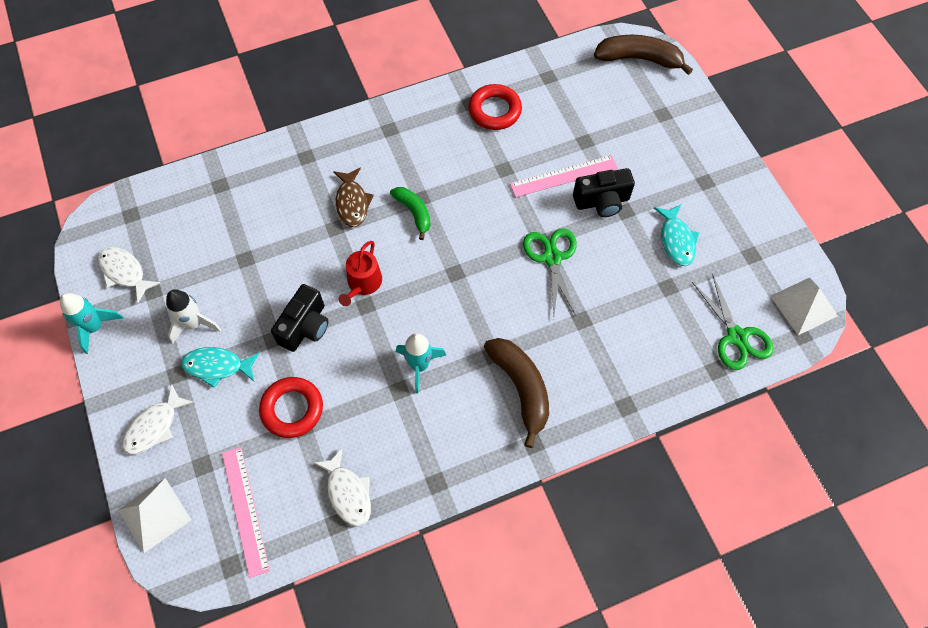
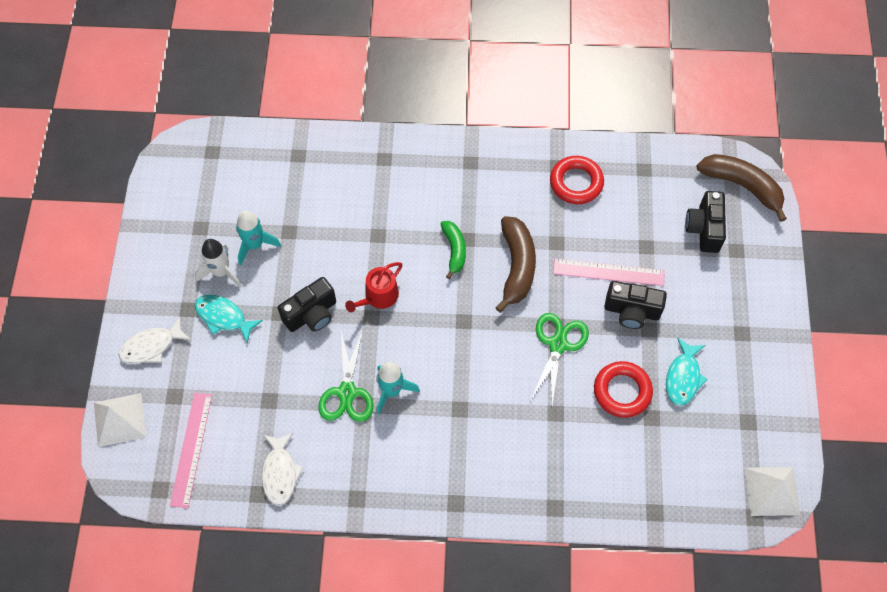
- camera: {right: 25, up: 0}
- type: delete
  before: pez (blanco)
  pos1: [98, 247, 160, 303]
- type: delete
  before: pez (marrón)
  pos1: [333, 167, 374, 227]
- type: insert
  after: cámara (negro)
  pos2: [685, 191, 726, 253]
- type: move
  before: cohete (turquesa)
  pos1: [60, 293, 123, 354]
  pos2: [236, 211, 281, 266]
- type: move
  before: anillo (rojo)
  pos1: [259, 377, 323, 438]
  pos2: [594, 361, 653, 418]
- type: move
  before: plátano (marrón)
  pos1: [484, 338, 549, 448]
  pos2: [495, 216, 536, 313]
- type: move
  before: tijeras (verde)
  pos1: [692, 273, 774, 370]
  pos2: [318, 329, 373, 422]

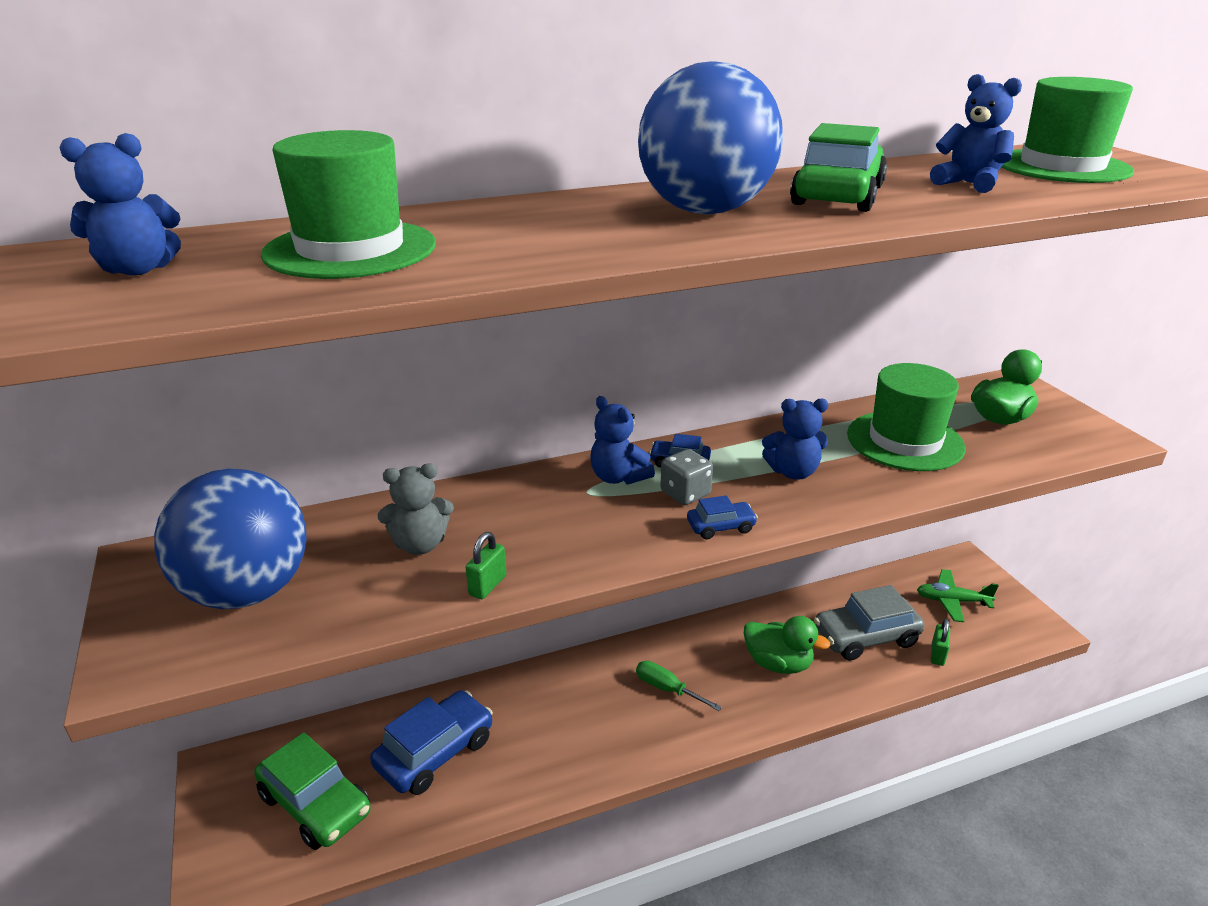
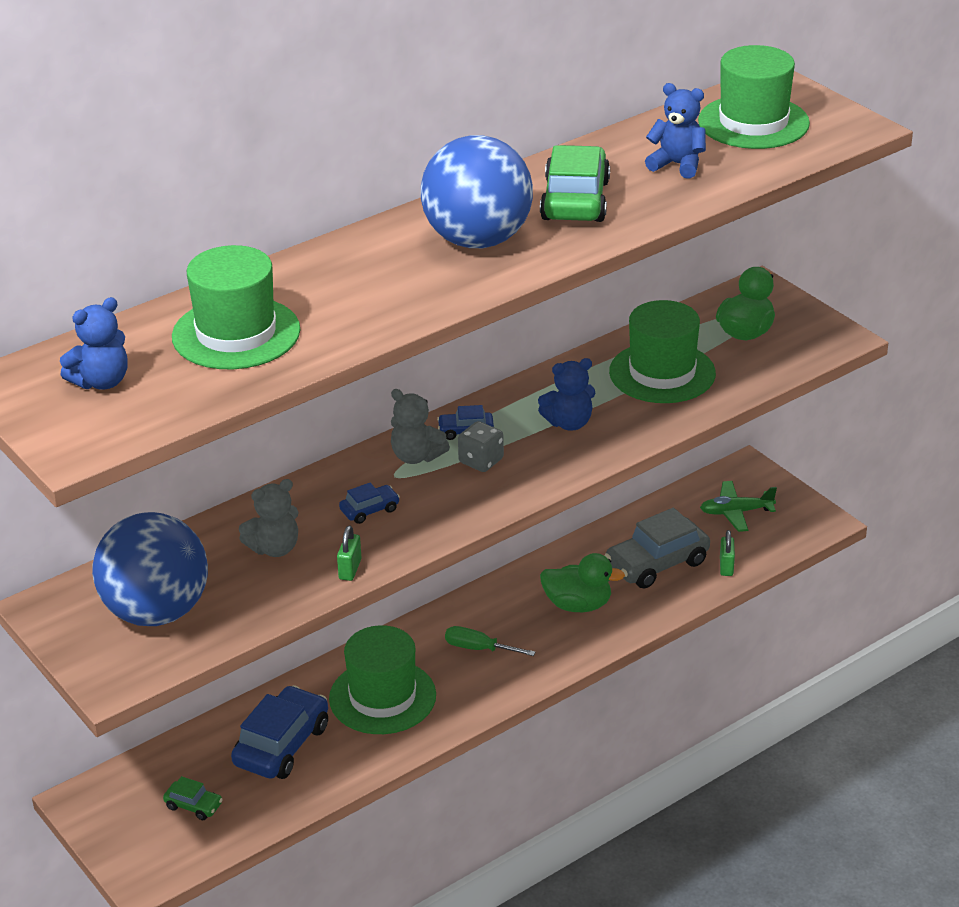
- camera: {right: -15, up: 5}
- type: insert
  after: sombrero (verde)
  pos2: [329, 625, 436, 734]
- type: move
  before: coche (azul)
  pos1: [687, 495, 758, 539]
  pos2: [339, 483, 400, 524]
- type: recolor
  before: osito (azul)
  after: osito (gris)
  pos1: [590, 396, 655, 485]
  pos2: [391, 389, 450, 464]
- type: resize
  before: coche (verde)
  pos1: [254, 732, 371, 850]
  pos2: [163, 776, 223, 820]
  scale: 0.49

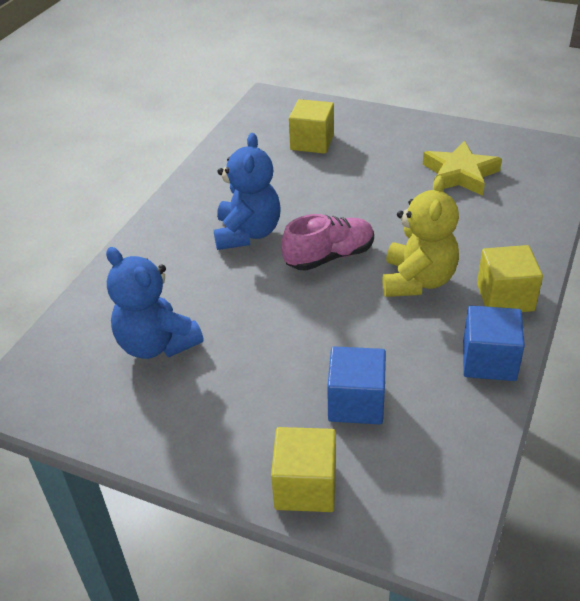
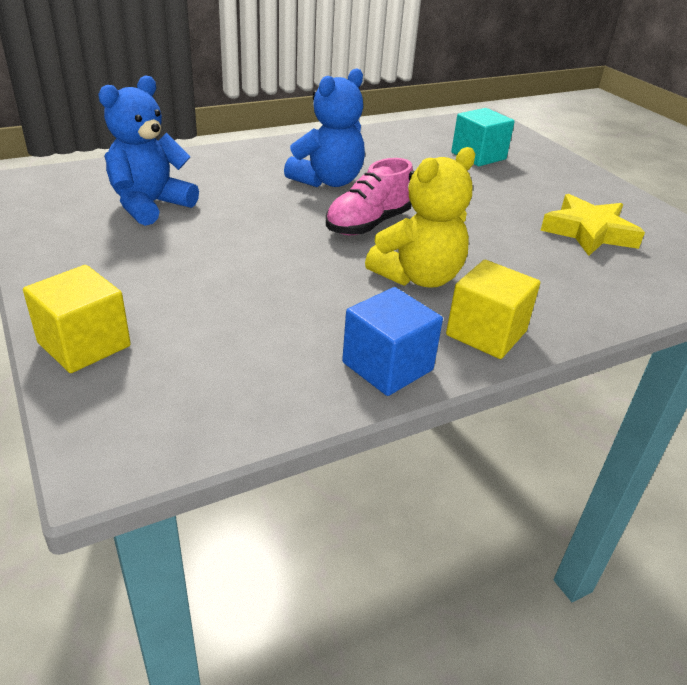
- camera: {right: 35, up: -5}
- type: delete
  before: cubo (azul)
  pos1: [327, 346, 386, 424]
- type: recolor
  before: cubo (amarillo)
  after: cubo (turquesa)
  pos1: [289, 99, 334, 154]
  pos2: [451, 108, 515, 166]
- type: rotate
  before: osito (azul)
  pos1: [106, 247, 203, 359]
  pos2: [98, 76, 199, 226]
  turn: 45
- type: rotate
  before: zapato (rosa)
  pos1: [281, 214, 374, 271]
  pos2: [326, 158, 413, 235]
  turn: 120

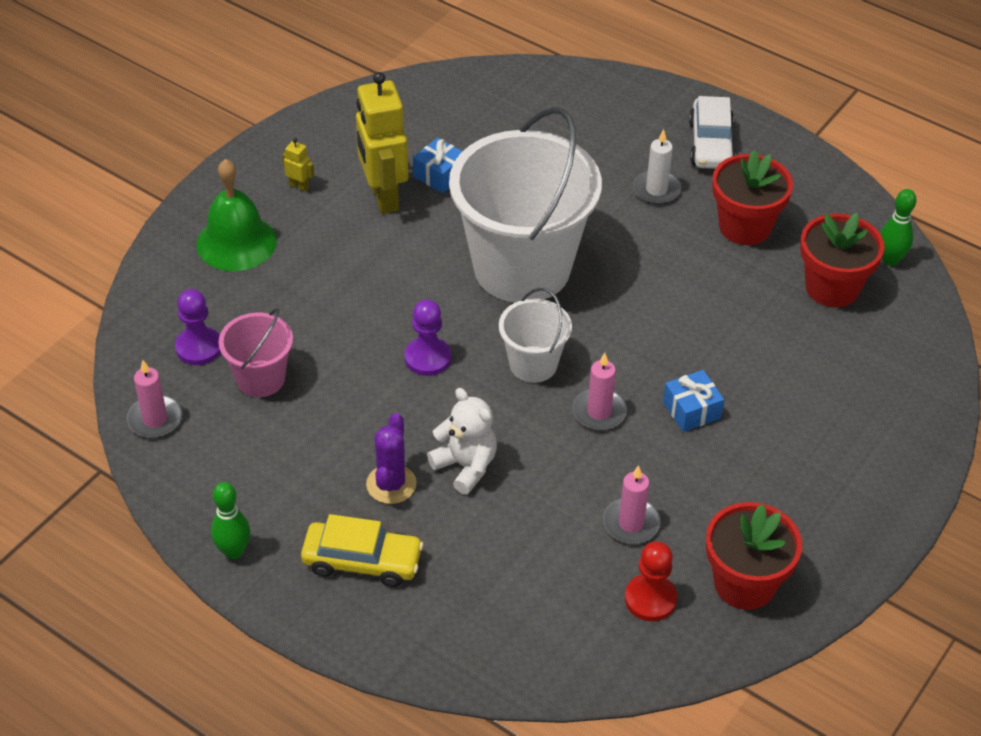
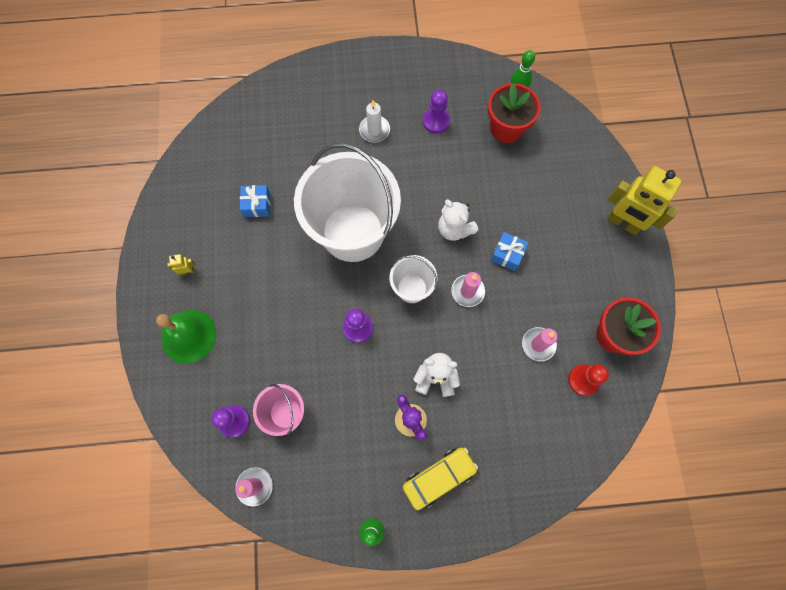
- camera: {right: -40, up: 25}
- type: delete
  before: coche (blanco)
  pos1: [689, 96, 736, 169]
- type: insert
  after: osito (blanco)
  pos2: [438, 199, 478, 241]
- type: move
  before: robot (amarillo)
  pos1: [356, 72, 408, 214]
  pos2: [607, 166, 682, 235]
- type: replace
  before: maceta (rojo)
  after: peón (morado)
  pos1: [712, 150, 793, 245]
  pos2: [423, 90, 450, 134]

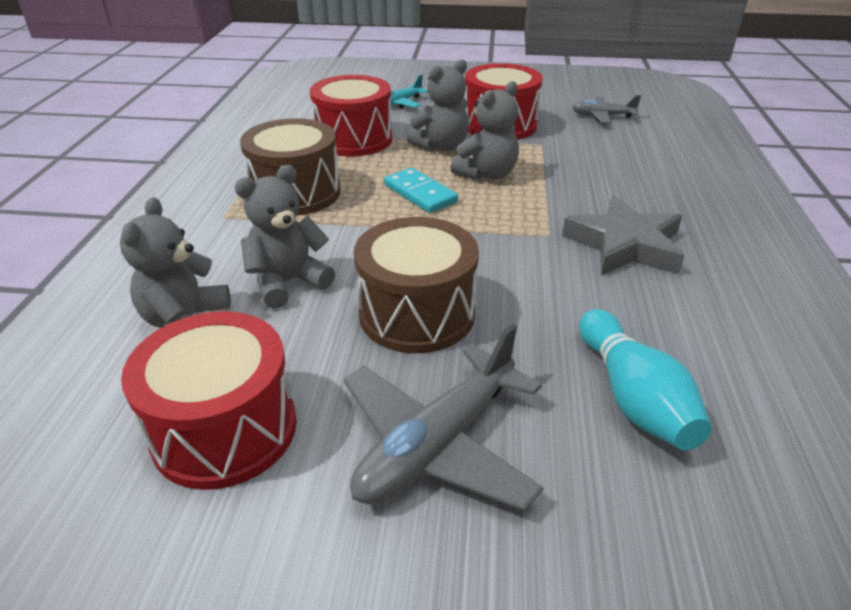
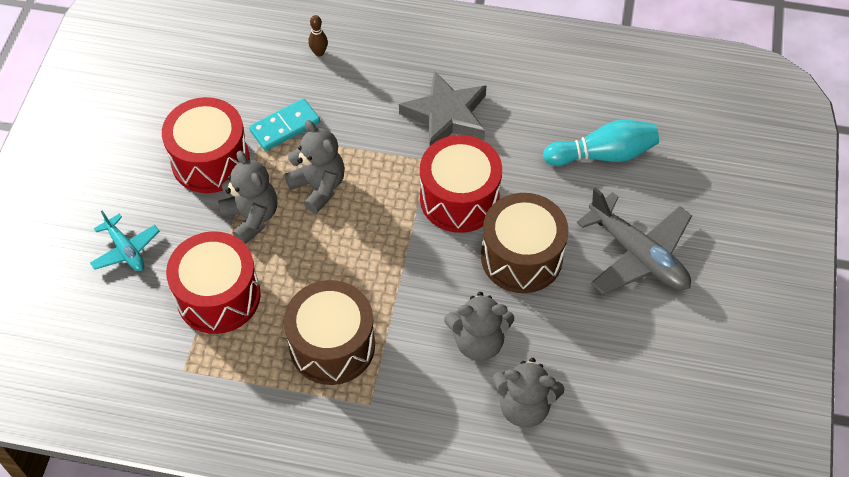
- camera: {right: -85, up: 20}
- type: delete
  before: avión (gris)
  pos1: [572, 95, 641, 123]
- type: insert
  after: bolo (marrón)
  pos2: [308, 15, 328, 56]
- type: move
  before: tambor (rojo)
  pos1: [121, 311, 297, 490]
  pos2: [420, 135, 502, 233]
- type: move
  before: ficha de dominó (turquesa)
  pos1: [384, 168, 458, 213]
  pos2: [249, 98, 320, 151]
- type: rotate
  before: osito (gris)
  pos1: [235, 165, 335, 309]
  pos2: [444, 292, 514, 361]
  turn: -60

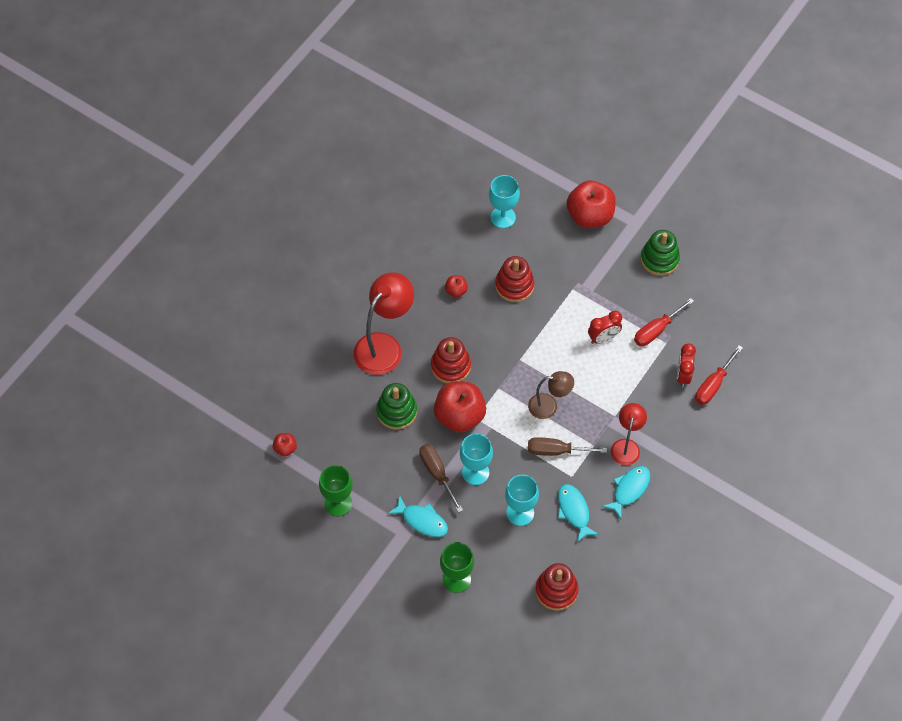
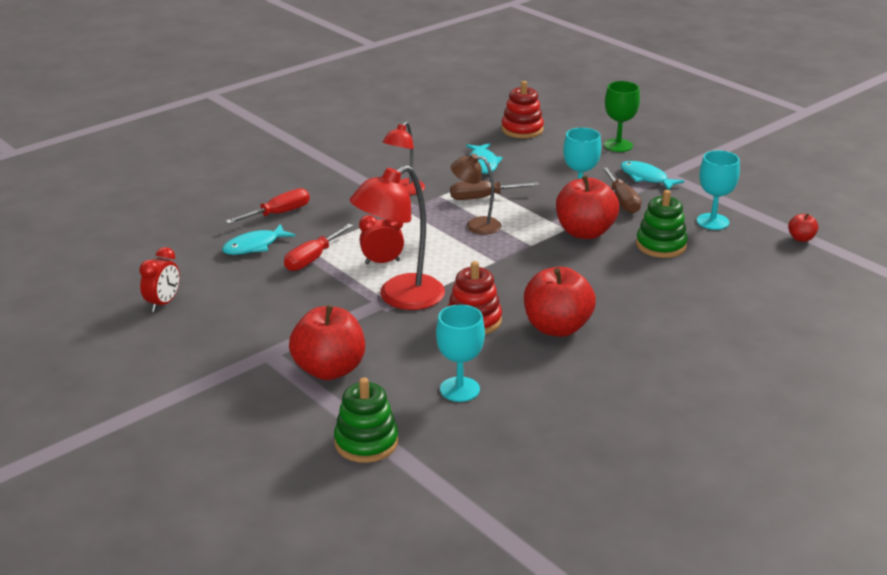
- camera: {right: -165, up: -30}
- type: delete
  before: copa (verde)
  pos1: [319, 465, 353, 516]
- type: delete
  before: juguete apilable (rojo)
  pos1: [431, 337, 471, 384]
- type: move
  before: lámpara (rojo)
  pos1: [353, 272, 414, 375]
  pos2: [350, 165, 445, 310]
- type: move
  before: copa (turquesa)
  pos1: [505, 475, 539, 526]
  pos2: [697, 150, 740, 230]
- type: move
  before: pez (turquesa)
  pos1: [602, 466, 650, 519]
  pos2: [222, 224, 295, 255]
- type: move
  before: juguete apilable (verde)
  pos1: [641, 230, 680, 276]
  pos2: [334, 377, 399, 463]
- type: move
  before: despertador (rojo)
  pos1: [677, 343, 696, 388]
  pos2: [139, 247, 180, 312]
- type: rotate
  before: destornillador (marrón)
  pos1: [528, 437, 607, 456]
  pos2: [450, 180, 539, 200]
  turn: 150
- type: rotate
  before: destornillador (rojo)
  pos1: [634, 298, 694, 346]
  pos2: [284, 224, 354, 271]
  turn: 150
- type: resize
  before: manzana (rojo)
  pos1: [445, 275, 468, 298]
  pos2: [524, 267, 596, 337]
  scale: 2.19

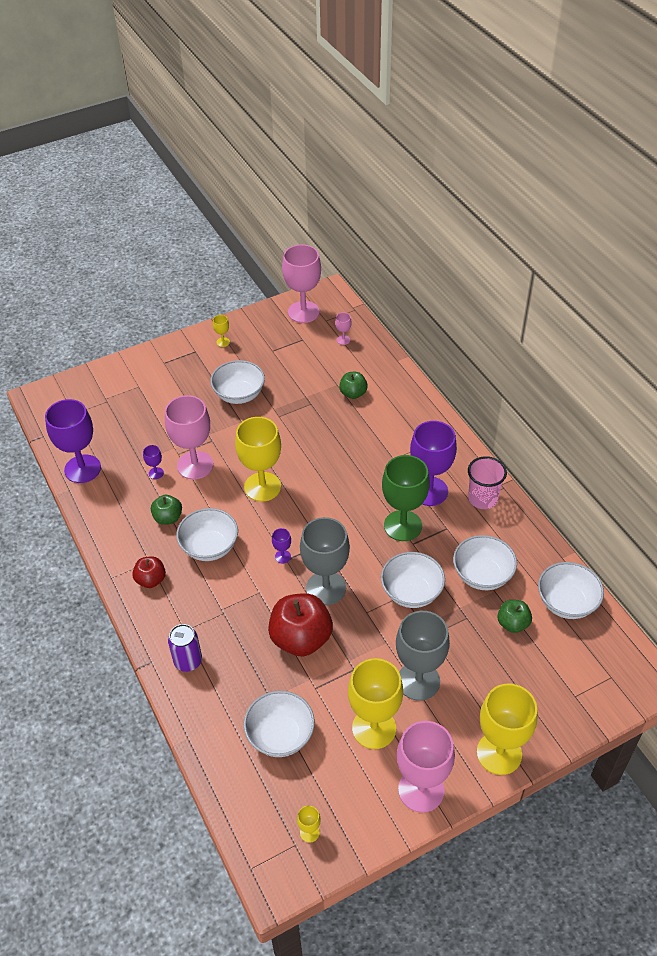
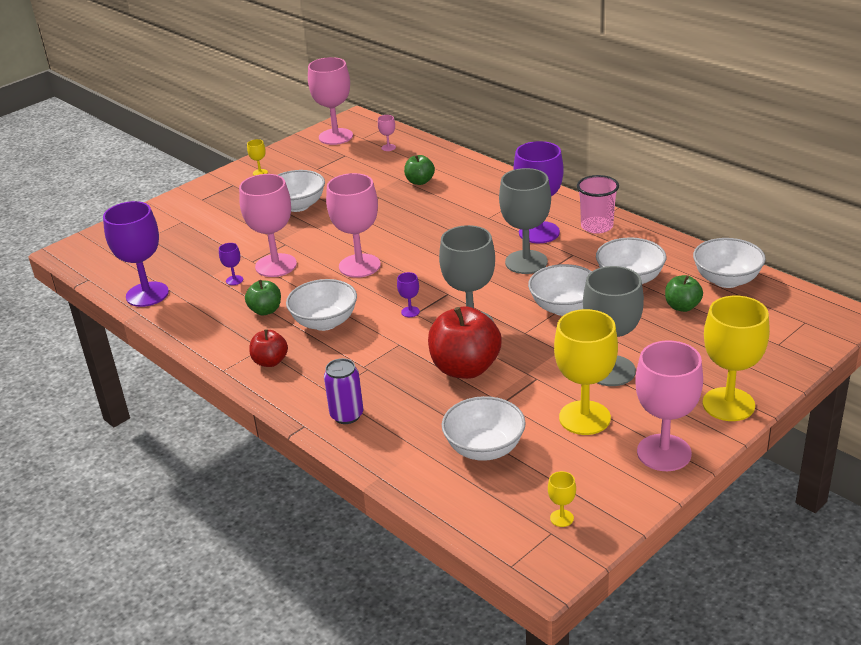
- camera: {right: -15, up: -15}
- type: recolor
  before: copa (amarillo)
  after: copa (rosa)
  pos1: [235, 417, 281, 502]
  pos2: [326, 173, 381, 278]
- type: recolor
  before: copa (verde)
  after: copa (gris)
  pos1: [382, 455, 430, 541]
  pos2: [499, 168, 551, 274]

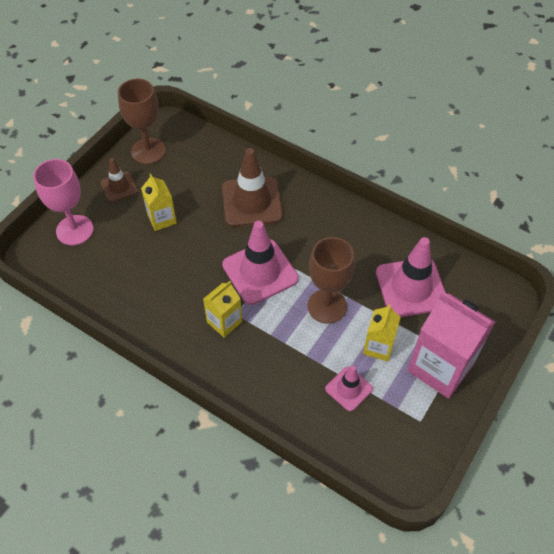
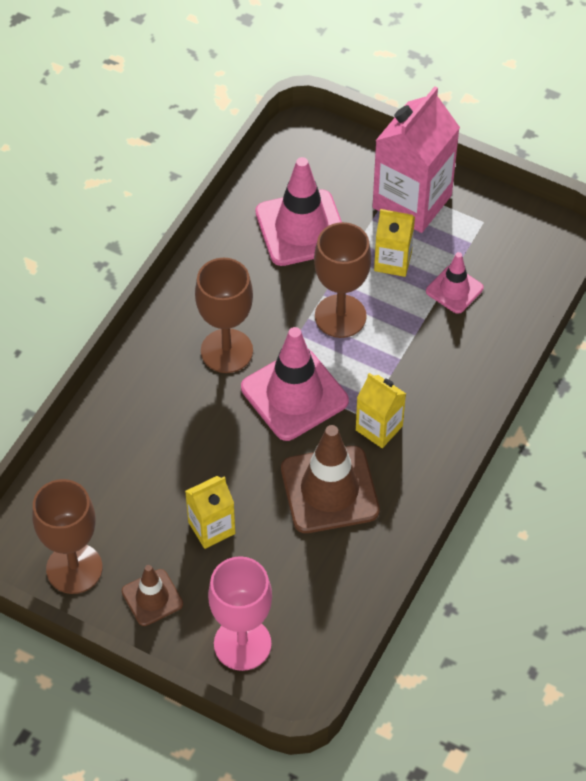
- camera: {right: -95, up: 0}
- type: insert
  after: copa (marrón)
  pos2: [195, 258, 253, 373]
- type: move
  before: cono de tráfico (marrón)
  pos1: [222, 148, 283, 227]
  pos2: [281, 425, 380, 533]

